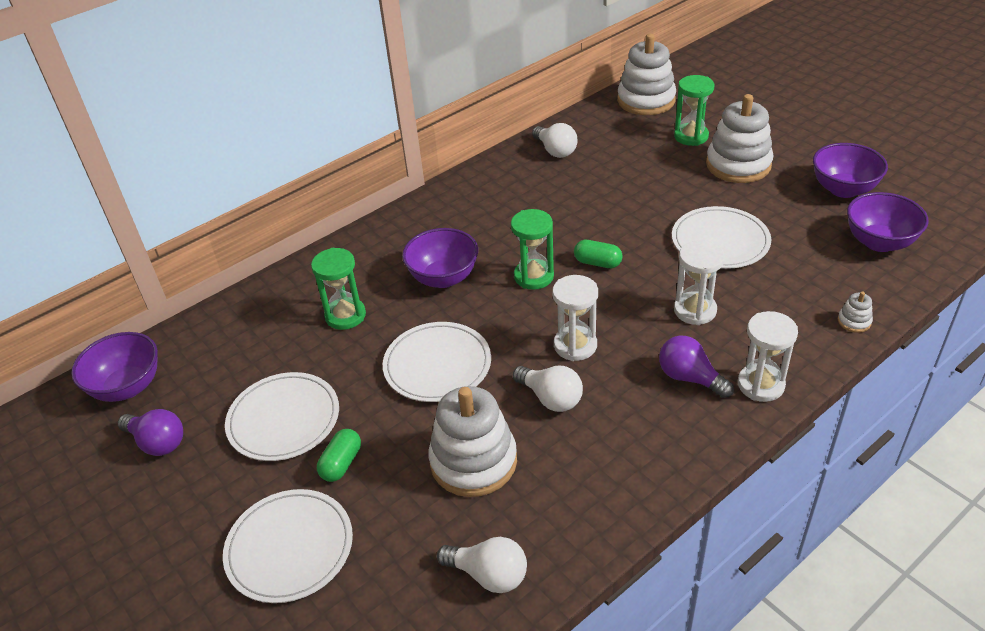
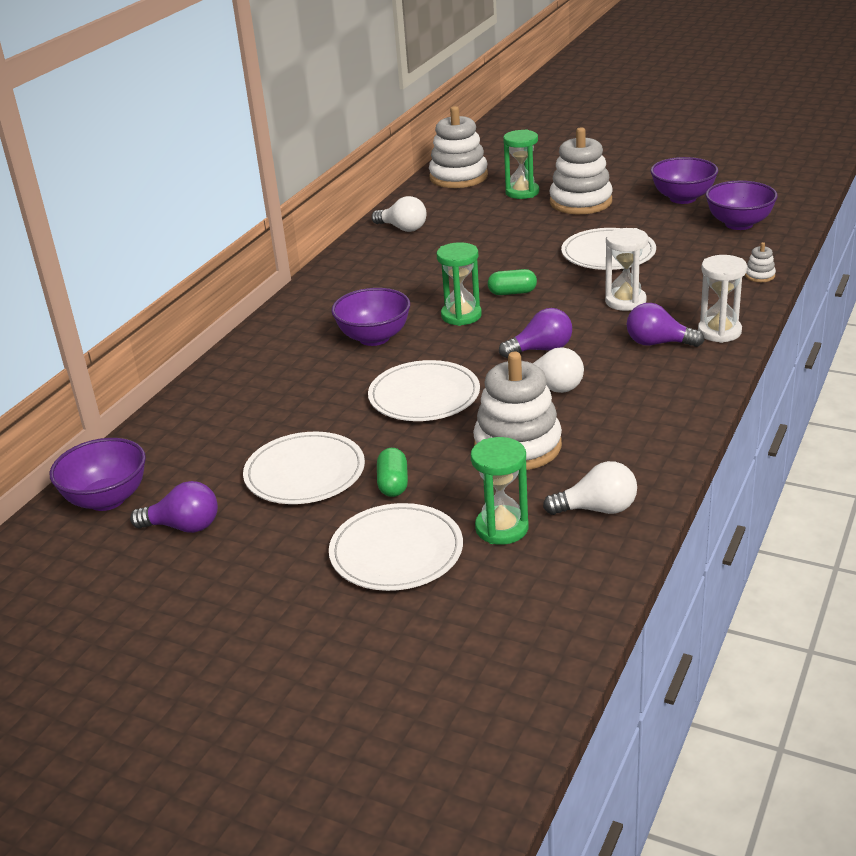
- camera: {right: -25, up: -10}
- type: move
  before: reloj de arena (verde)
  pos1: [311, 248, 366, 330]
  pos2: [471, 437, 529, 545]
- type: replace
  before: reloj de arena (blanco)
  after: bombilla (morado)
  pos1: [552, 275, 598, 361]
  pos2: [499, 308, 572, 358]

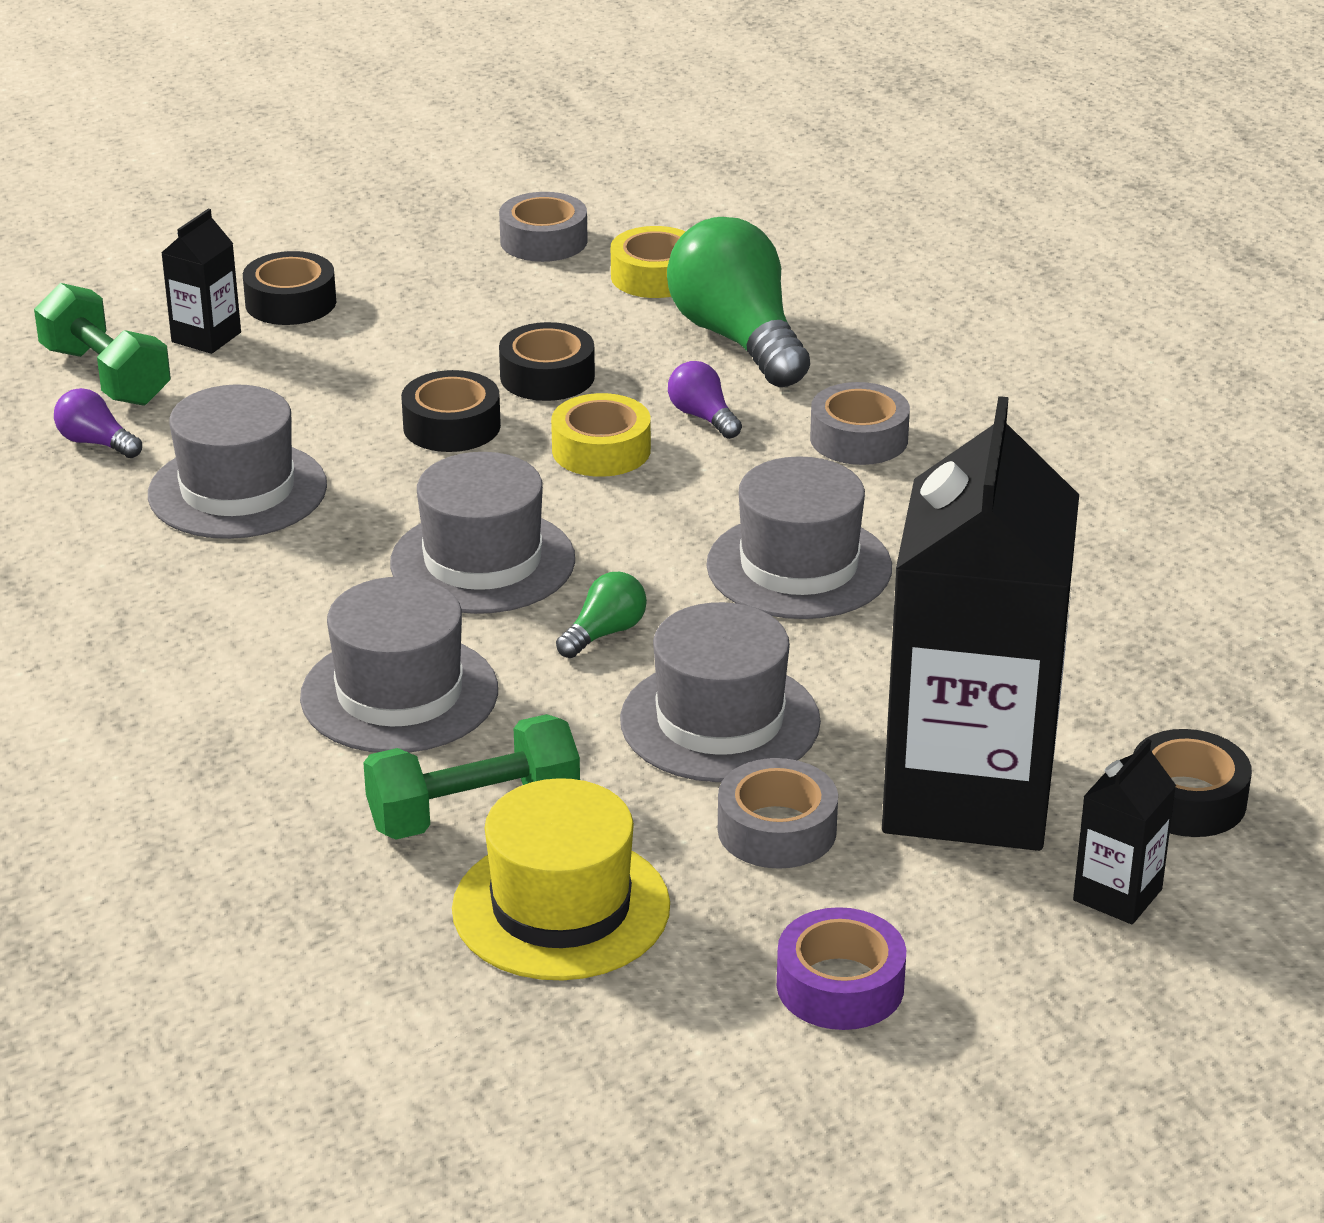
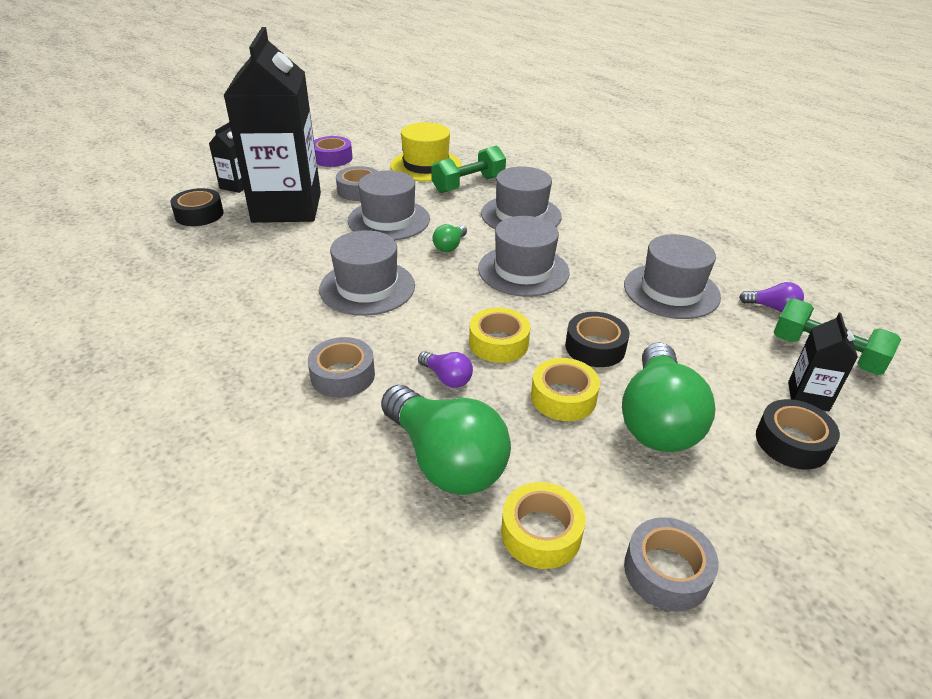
- camera: {right: 165, up: 5}
- type: insert
  after: bombilla (verde)
  pos2: [622, 342, 716, 452]
- type: recolor
  before: cinta adhesiva (negro)
  after: cinta adhesiva (amarillo)
  pos1: [499, 322, 595, 401]
  pos2: [531, 358, 600, 421]

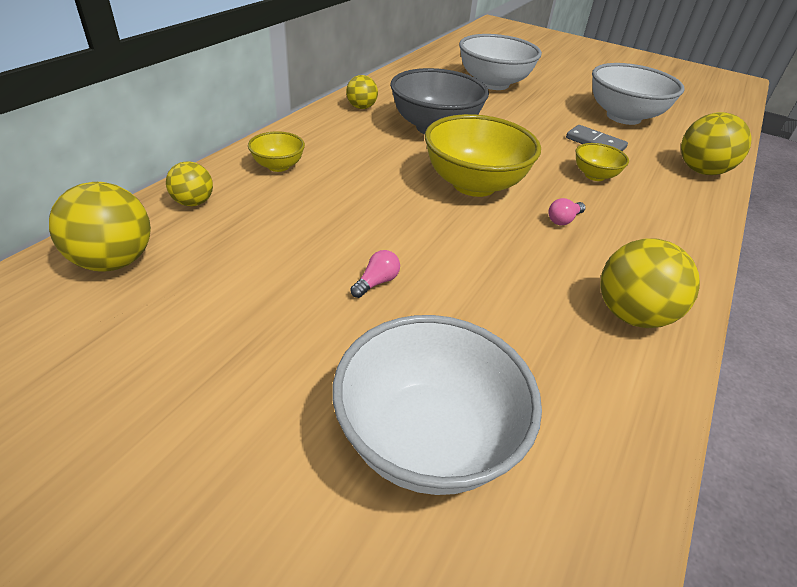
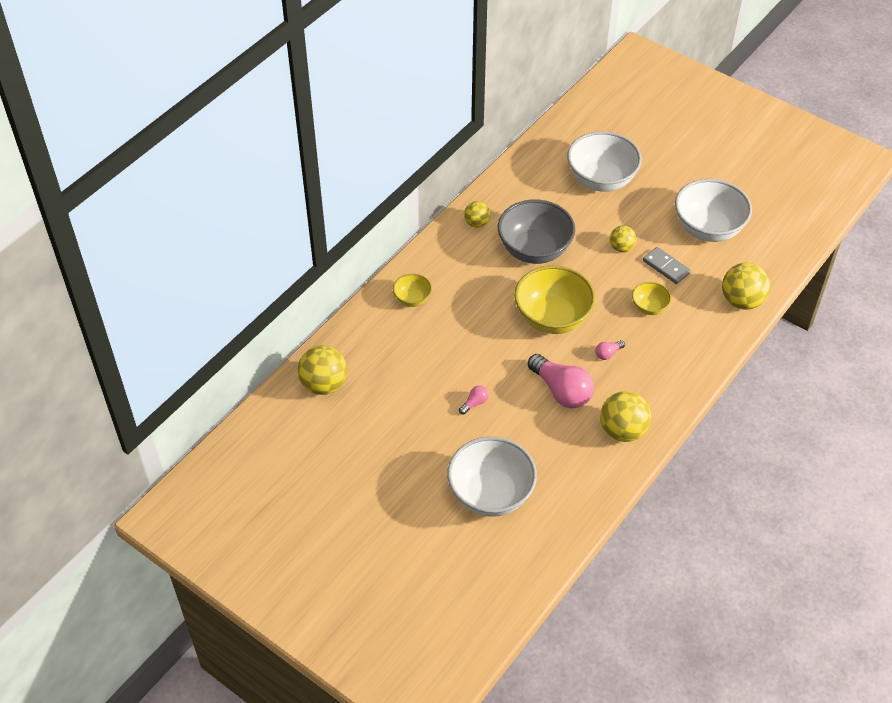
- camera: {right: 10, up: 10}
- type: insert
  after: bombilla (rosa)
  pos2: [528, 354, 594, 408]
- type: move
  before: pelota (amarillo)
  pos1: [166, 161, 213, 206]
  pos2: [610, 226, 637, 252]

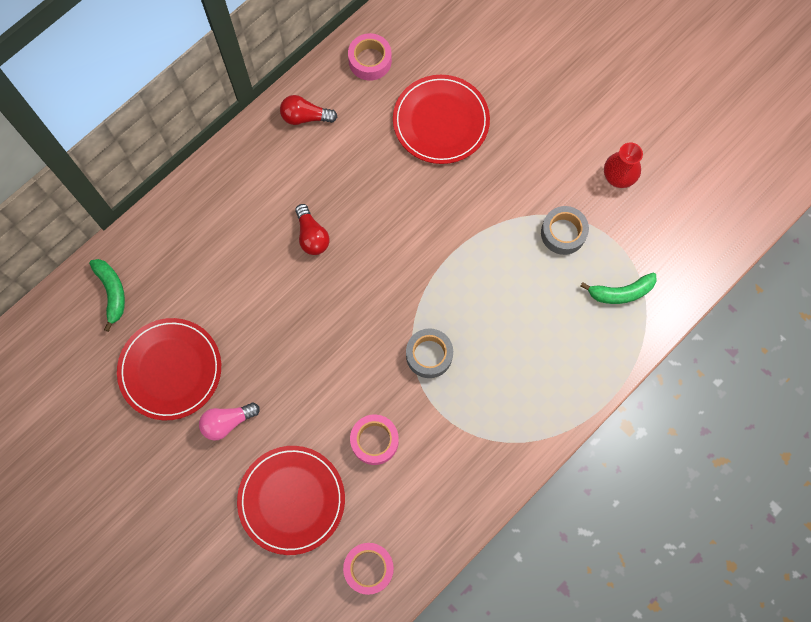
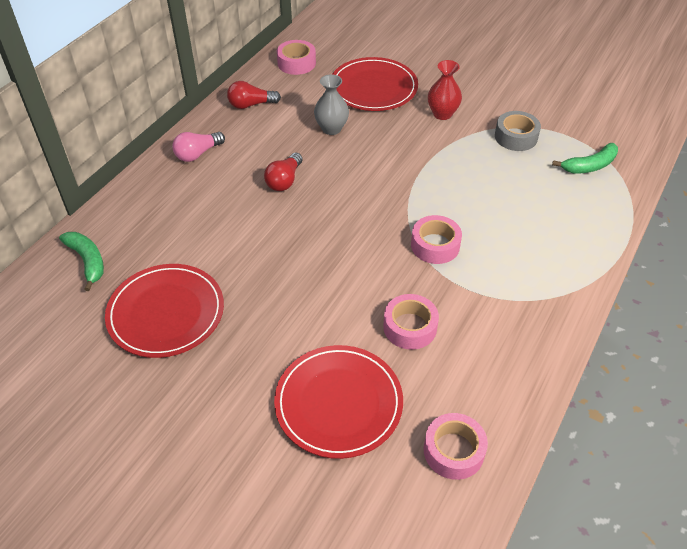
- camera: {right: -15, up: -25}
- type: insert
  after: florero (gris)
  pos2: [314, 74, 349, 135]
- type: move
  before: bombilla (rosa)
  pos1: [199, 403, 260, 441]
  pos2: [172, 132, 225, 162]
- type: move
  before: florero (rojo)
  pos1: [604, 142, 643, 188]
  pos2: [428, 60, 462, 120]
- type: recolor
  before: cinta adhesiva (gris)
  after: cinta adhesiva (rosa)
  pos1: [406, 328, 453, 378]
  pos2: [411, 215, 462, 264]
- type: rotate
  before: bombilla (rojo)
  pos1: [295, 204, 329, 255]
  pos2: [264, 153, 303, 191]
  turn: 60

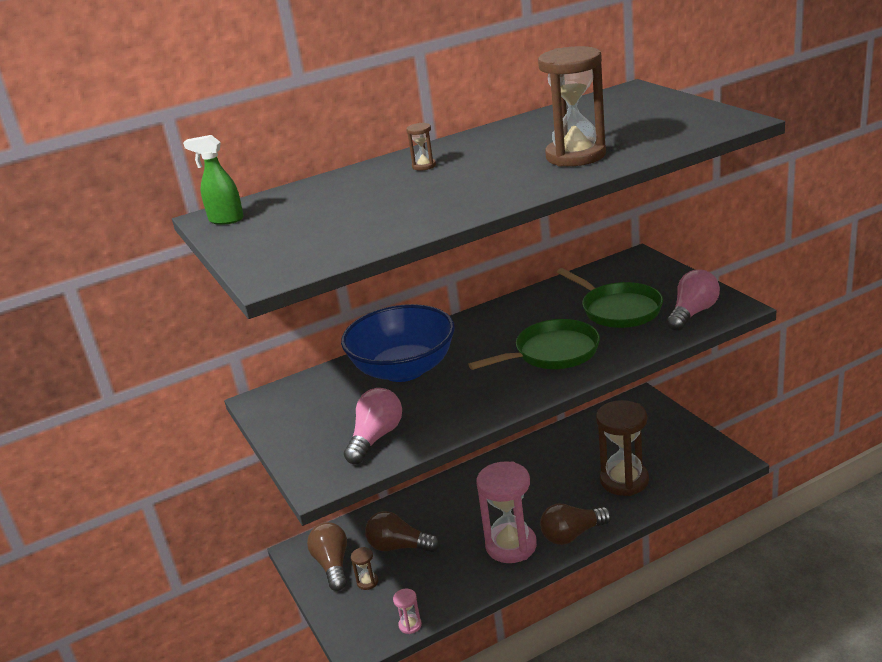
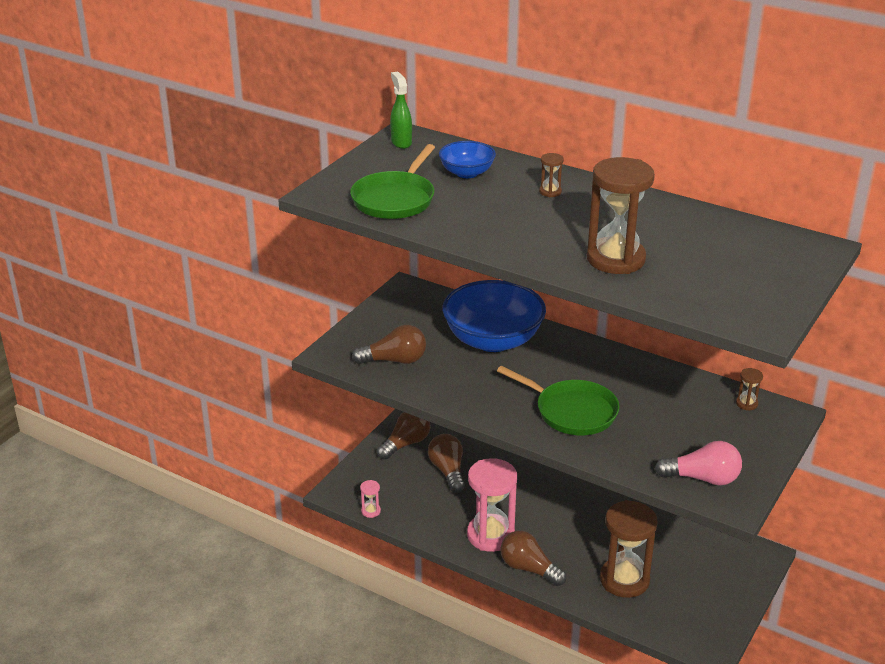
- camera: {right: 55, up: 5}
- type: insert
  after: cuenco (azul)
  pos2: [439, 141, 496, 178]
- type: move
  before: reloj de arena (marrón)
  pos1: [351, 547, 378, 590]
  pos2: [736, 368, 763, 411]
- type: move
  before: sartén (verde)
  pos1: [557, 268, 663, 328]
  pos2: [350, 144, 435, 219]
- type: recolor
  before: bombilla (rosa)
  after: bombilla (marrón)
  pos1: [344, 388, 402, 464]
  pos2: [352, 325, 426, 364]

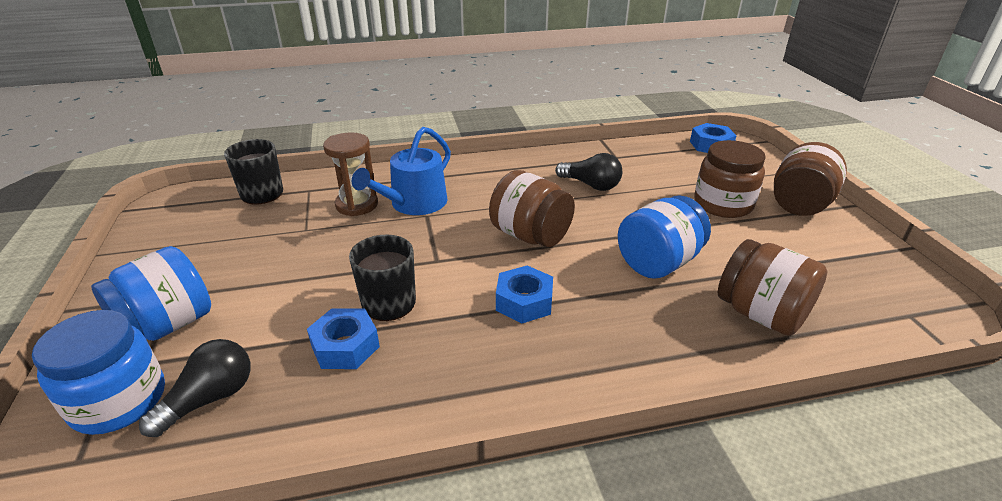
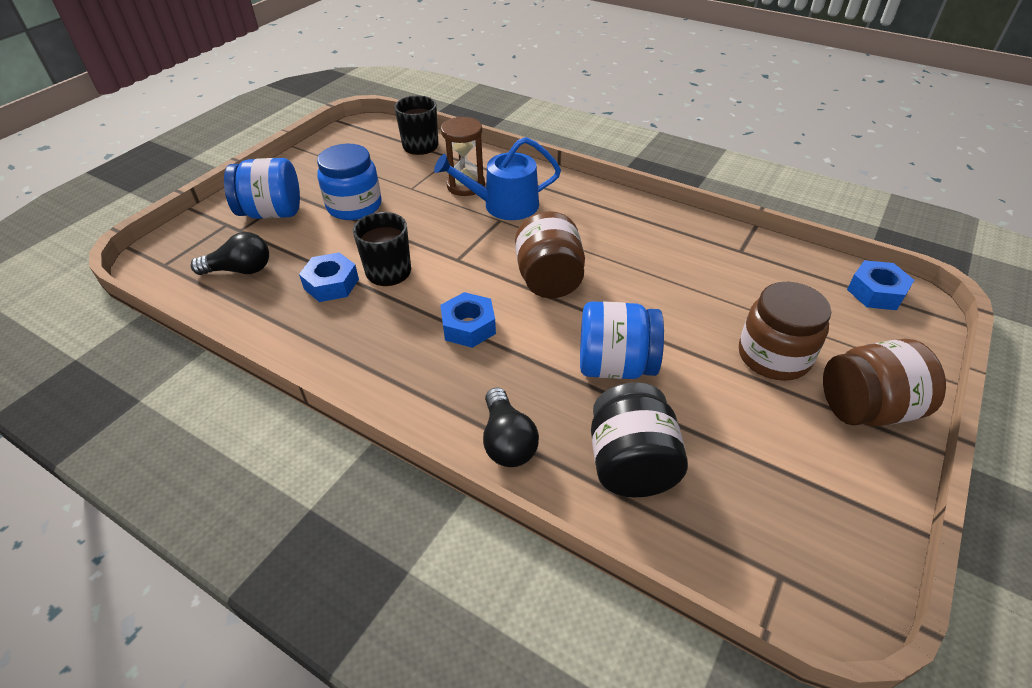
- camera: {right: 45, up: 10}
- type: move
  before: tarro (azul)
  pos1: [32, 310, 165, 435]
  pos2: [317, 144, 382, 220]
- type: move
  before: bombilla (negro)
  pos1: [555, 153, 622, 191]
  pos2: [483, 387, 539, 467]
- type: recolor
  before: tarro (marrón)
  after: tarro (negro)
  pos1: [717, 239, 827, 336]
  pos2: [591, 382, 688, 497]

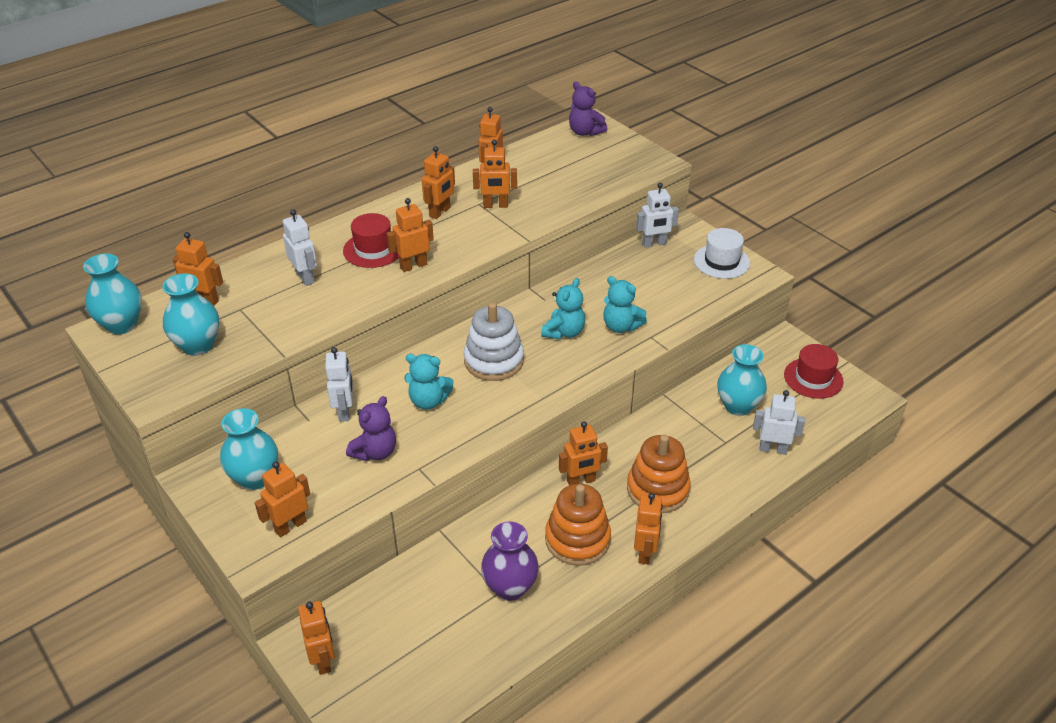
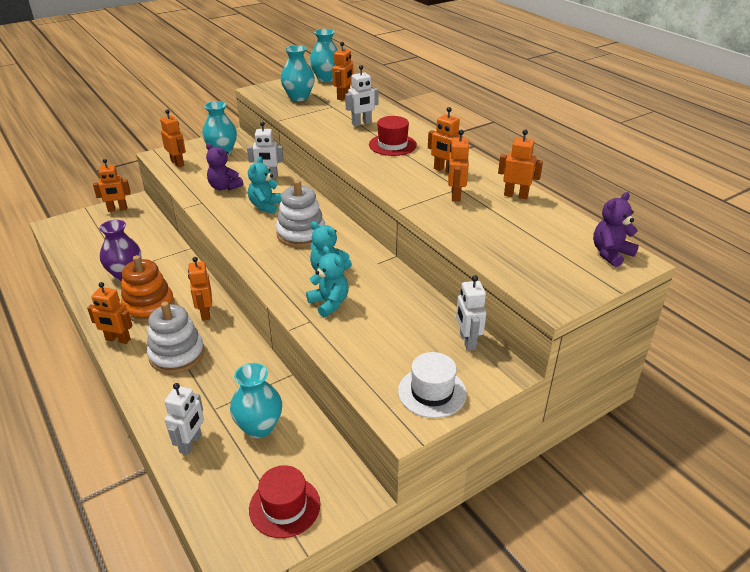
- camera: {right: 95, up: -5}
- type: delete
  before: robot (naranja)
  pos1: [387, 198, 434, 272]
- type: recolor
  before: juguete apilable (naranja)
  after: juguete apilable (blanco)
  pos1: [627, 434, 691, 513]
  pos2: [147, 301, 205, 374]
- type: rotate
  before: osito (turquesa)
  pos1: [603, 276, 647, 333]
  pos2: [306, 246, 349, 317]
  turn: 105

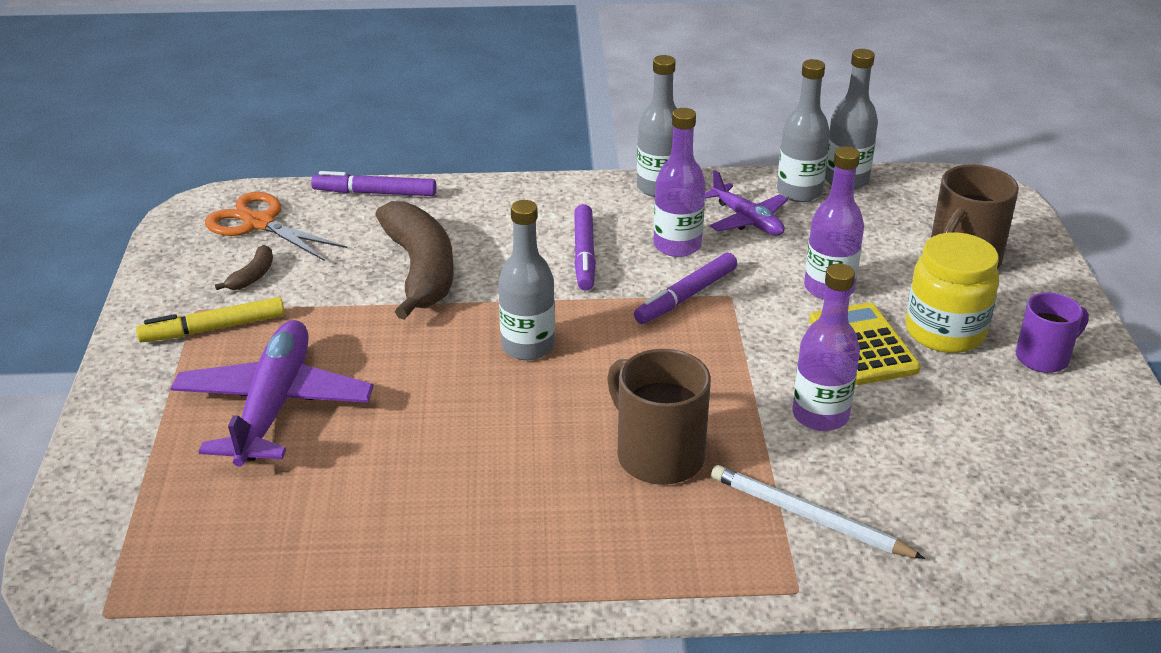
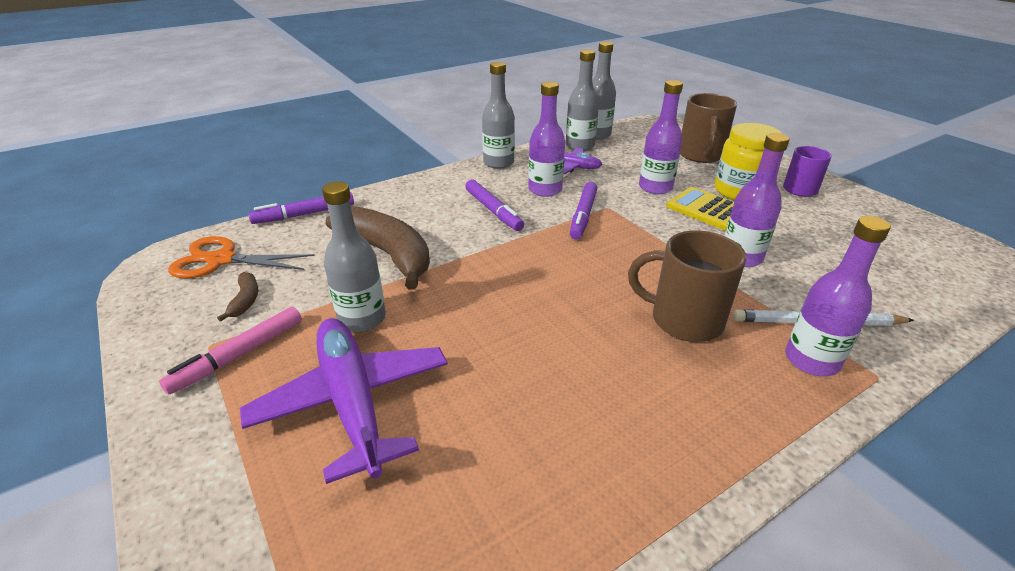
- camera: {right: -30, up: 0}
- type: insert
  after: botella (morado)
  pos2: [785, 216, 891, 376]
- type: move
  before: botella (gris)
  pos1: [498, 200, 555, 360]
  pos2: [322, 181, 386, 332]
- type: recolor
  before: rotulador (amarillo)
  after: rotulador (rosa)
  pos1: [136, 297, 285, 342]
  pos2: [159, 307, 302, 395]

